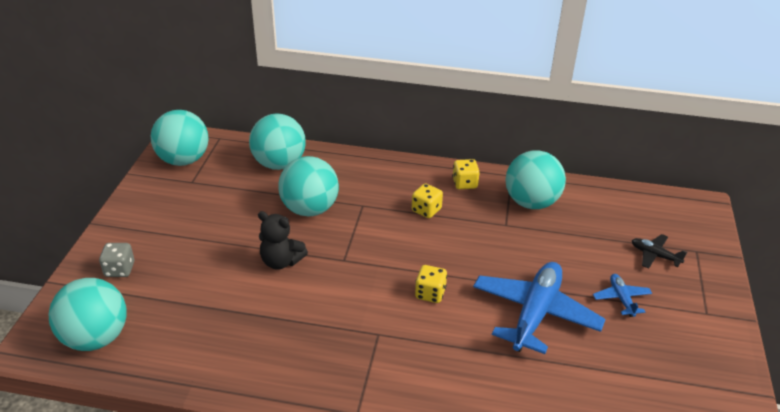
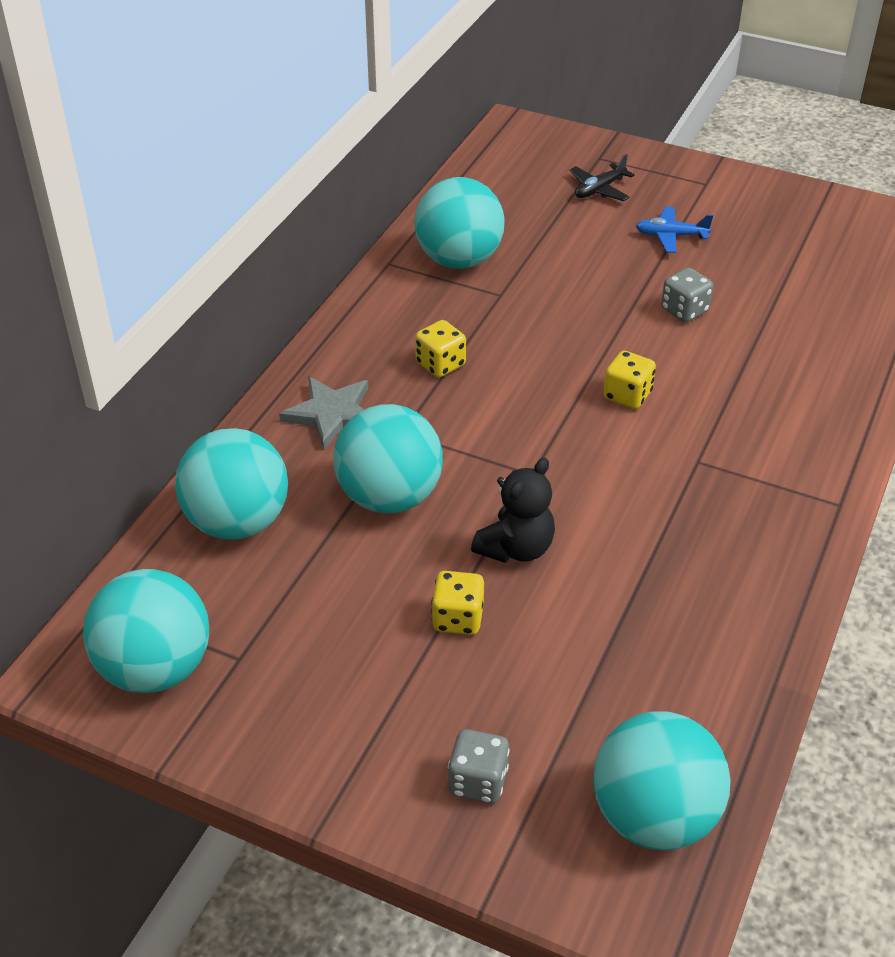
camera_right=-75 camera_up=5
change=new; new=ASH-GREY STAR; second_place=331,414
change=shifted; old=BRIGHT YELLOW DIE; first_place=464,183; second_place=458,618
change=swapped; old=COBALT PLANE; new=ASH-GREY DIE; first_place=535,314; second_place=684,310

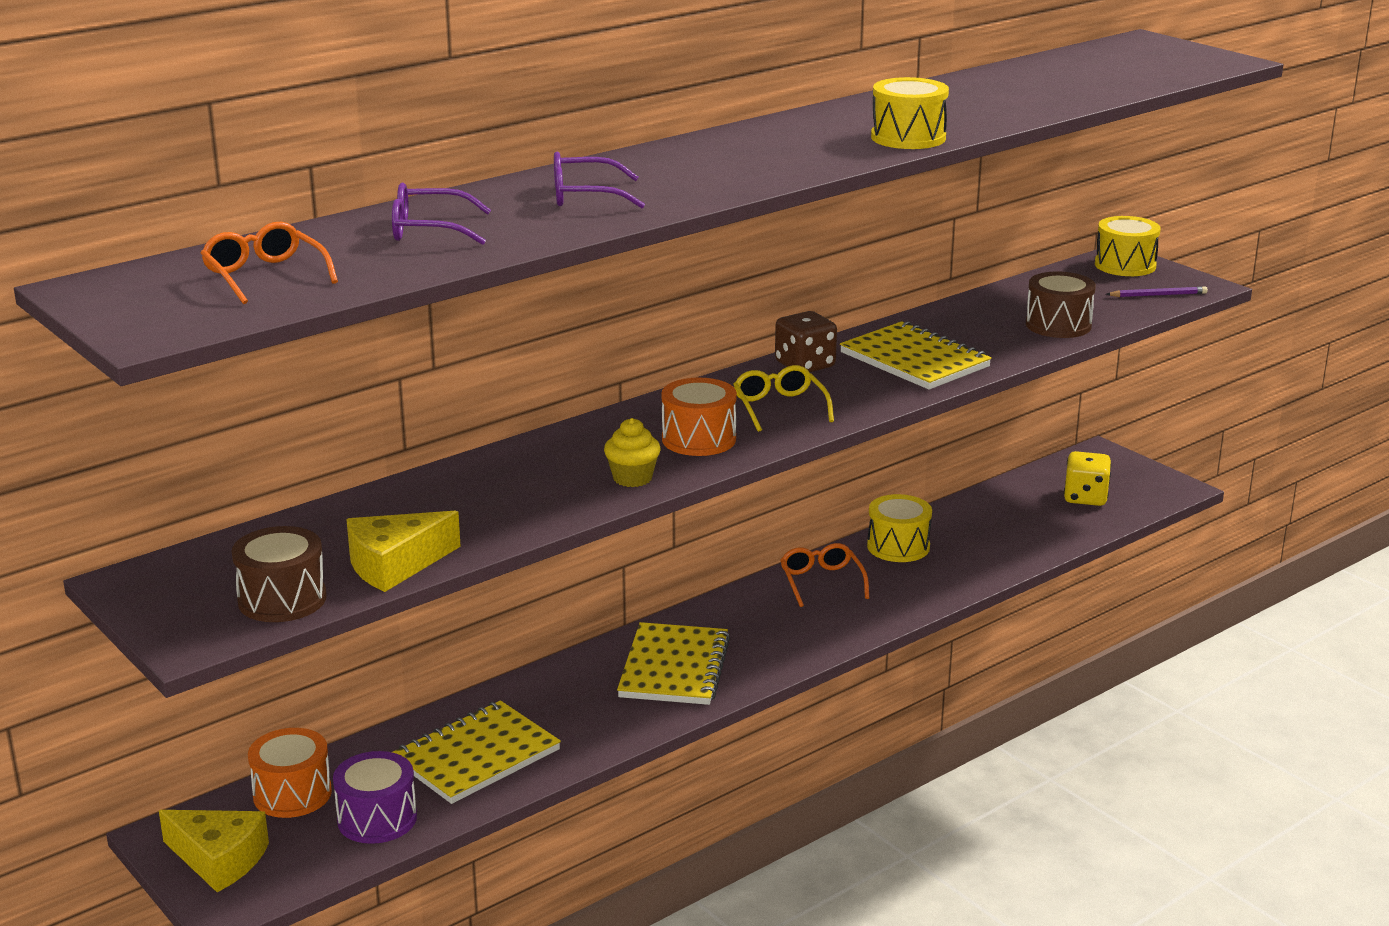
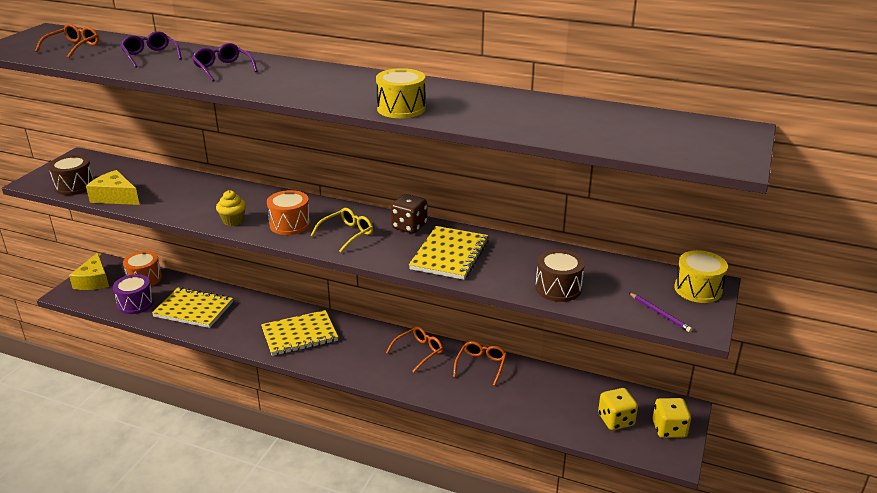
camera_right=60 camera_up=5
change=new; new=BRIGHT YELLOW DIE; second_place=669,429
change=swapped; old=BRIGHT YELLOW TOY DRUM; new=ORANGE SPECTACLES; first_place=898,546; second_place=481,365

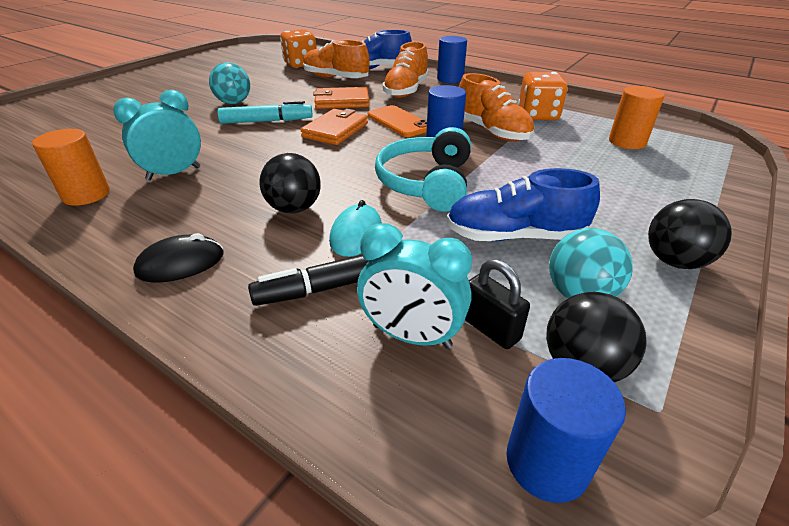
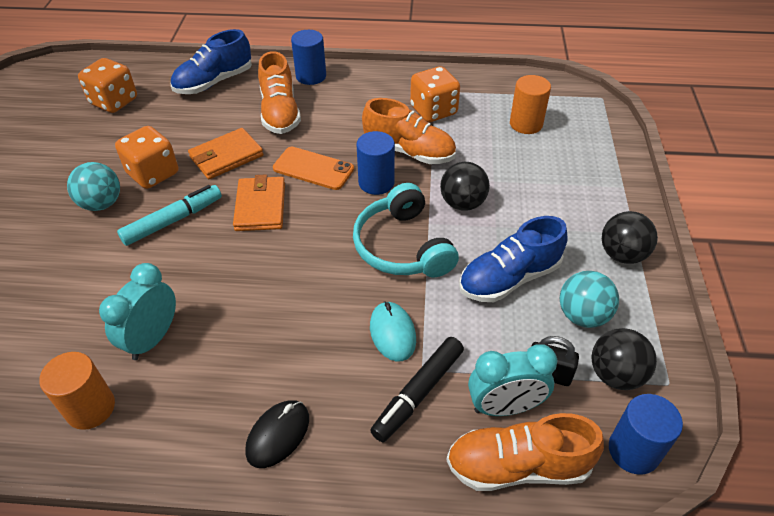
camera_right=-30 camera_up=10
change=new; new=ORANGE DIE; second_place=153,174
change=shifted; old=BLACK SPHERE; first_place=294,209; second_place=462,203
change=shifted; old=ORANGE SHOE; first_place=335,78; second_place=518,466

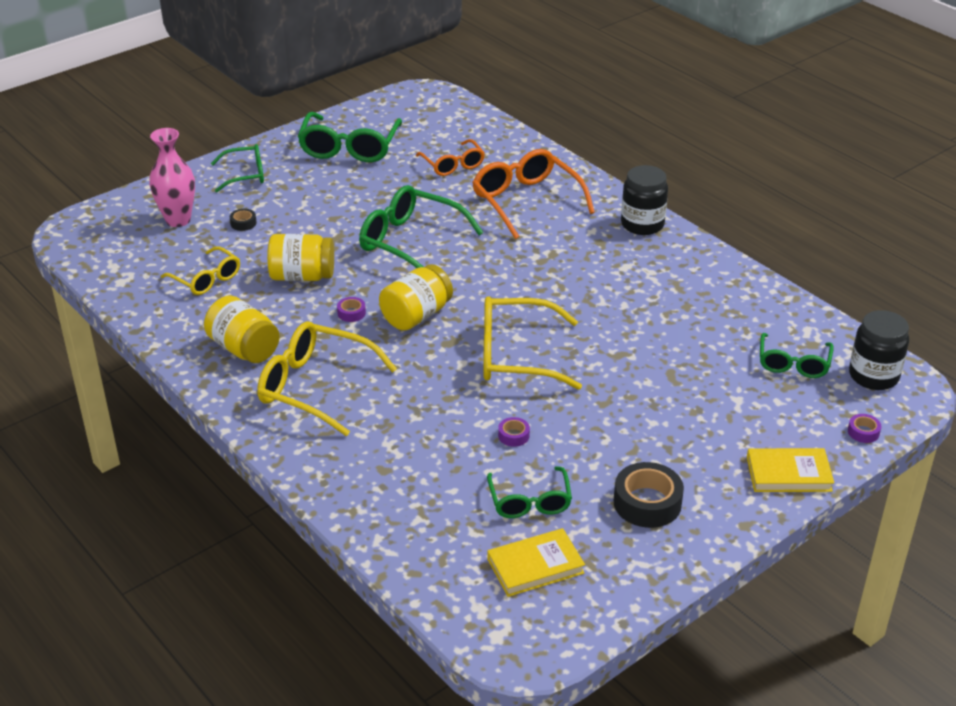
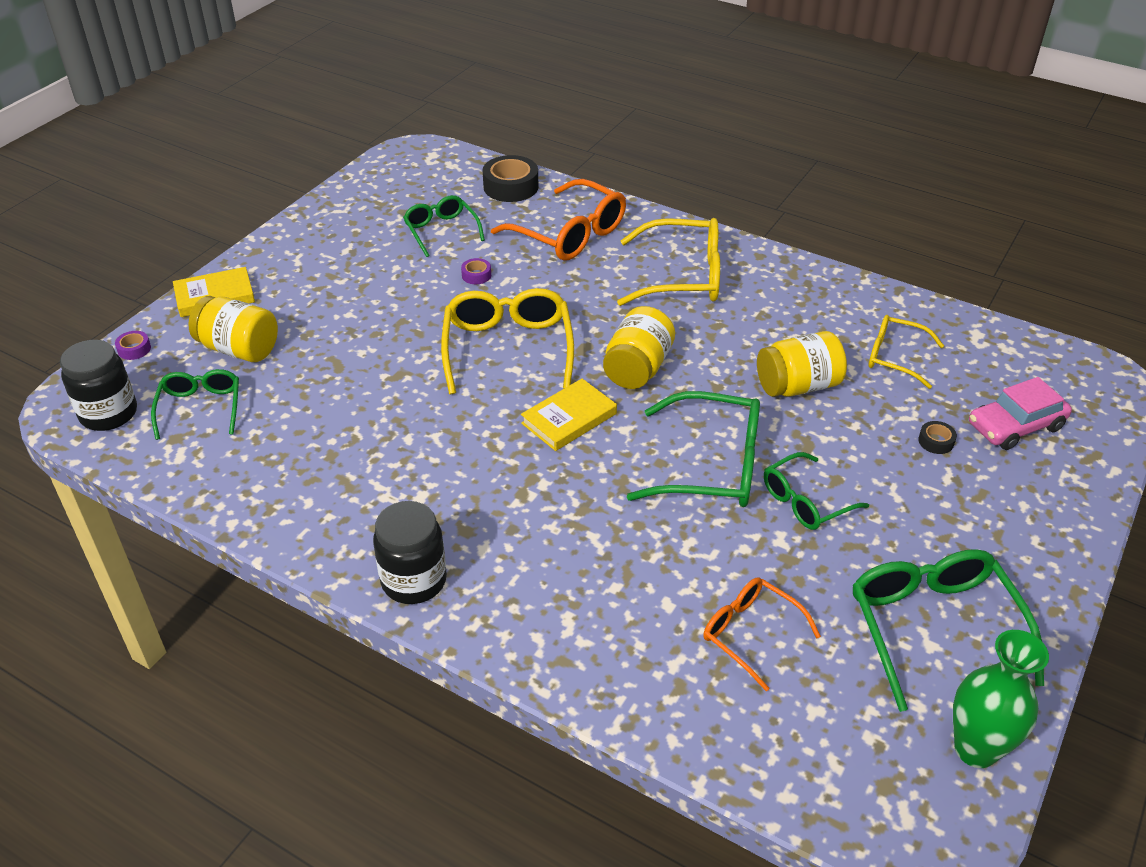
camera_right=160 camera_up=5
change=gone; old=VIOLET STICKY TAPE; first_place=351,313
change=new; new=EMERALD VASE; second_place=975,749
change=shifted; old=BRIGHT YELLOW PRESERVE JAR; first_place=244,349; second_place=239,349
change=shifted; old=EMERALD SPECTACLES; first_place=245,175; second_place=805,501
change=shifted; old=ORANGE SPECTACLES; first_place=526,201; second_place=569,234
change=shifted; old=BRIGHT YELLOW HARDCOVER; first_place=535,566; second_place=569,418
change=shifted; old=BLACK STICKY TAPE; first_place=647,503; second_place=511,186
change=swapped; old=ROSE-PINK VASE; new=ROSE-PINK TOY CAR; first_place=178,220; second_place=1015,426
change=rotated; old=BRIGHT YELLOW SPECTACLES; first_place=516,356; second_place=508,348; degrees=-75

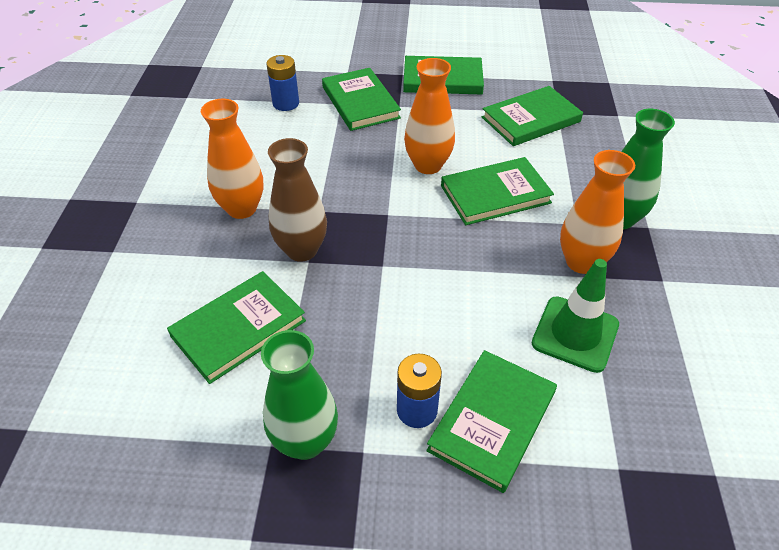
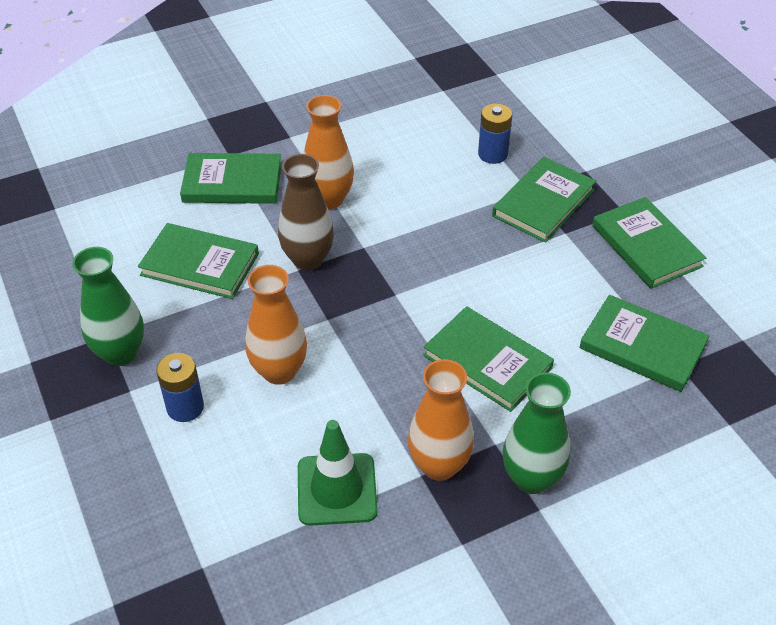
camera_right=60 camera_up=0
change=shifted; old=ORANGE VASE; first_place=428,165; second_place=279,371
change=shifted; old=EMERALD HARDCOVER; first_place=492,421; second_place=232,183

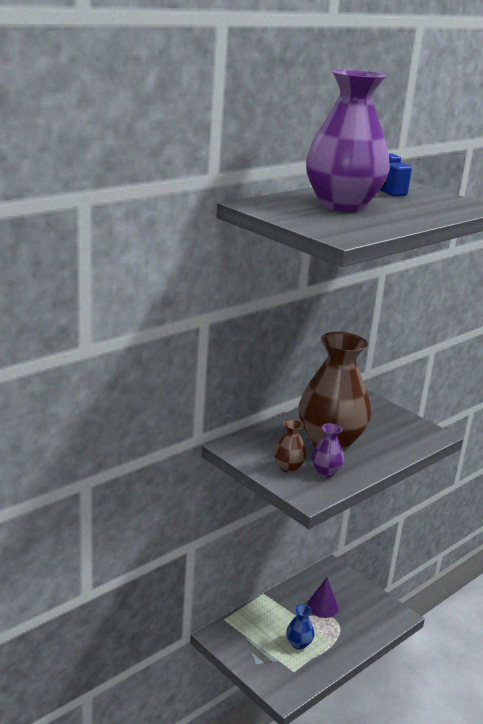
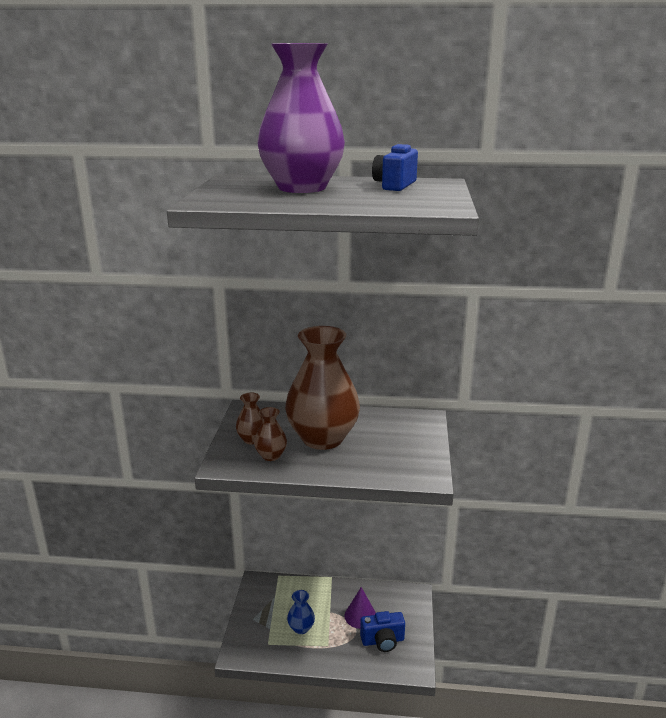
camera_right=50 camera_up=0
change=new; new=COBALT PHOTO CAMERA; second_place=383,641
change=repainted; old=VIOLET VASE; new=BROWN VASE; first_place=325,472; second_place=271,456

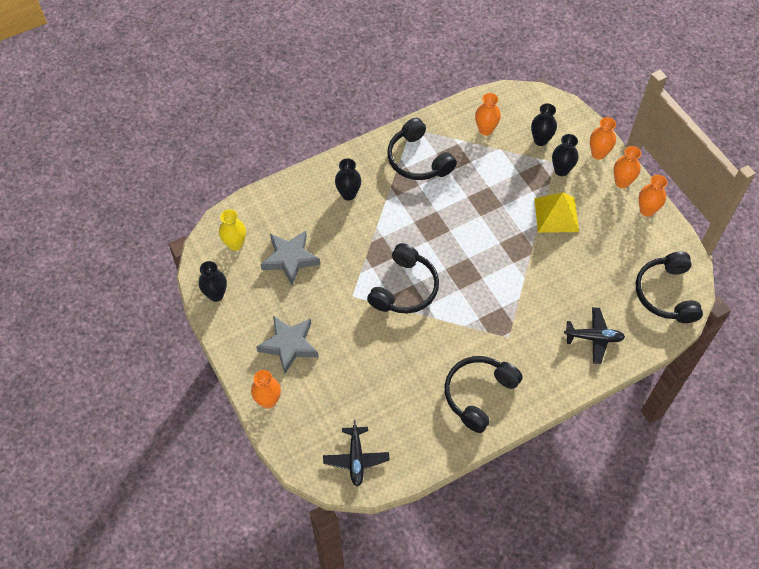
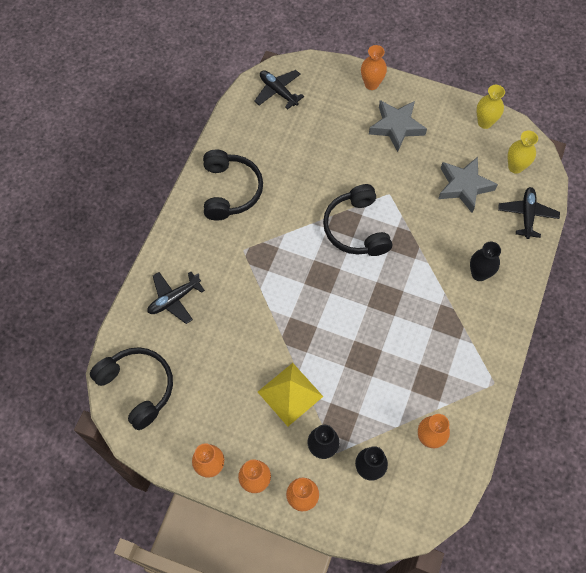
camera_right=140 camera_up=5
change=gone; old=BLACK HEADSET; first_place=418,160
change=new; new=BLACK PLANE; second_place=527,215
change=repainted; old=BLACK VASE; new=BRIGHT YELLOW VASE; first_place=216,295; second_place=484,122

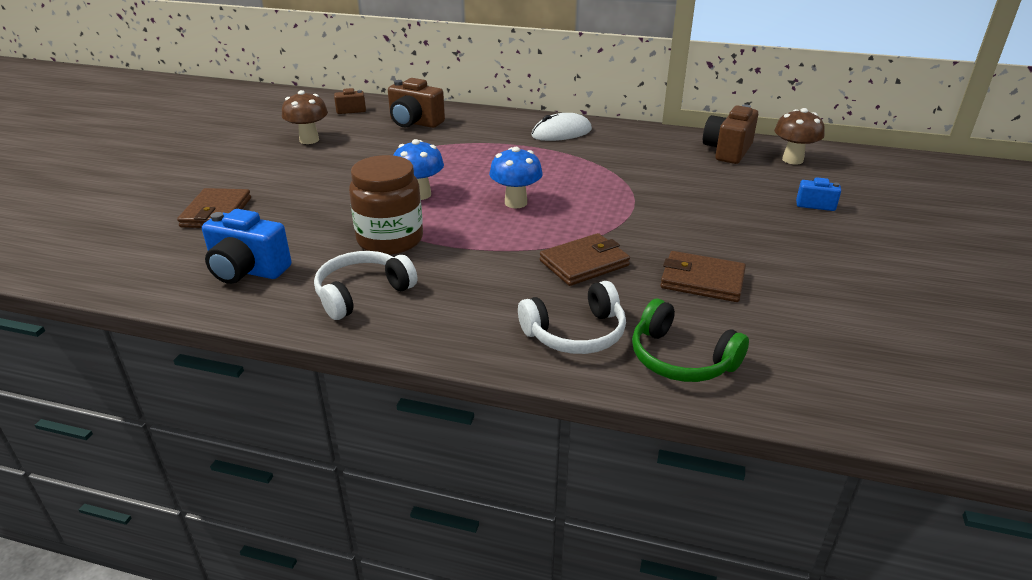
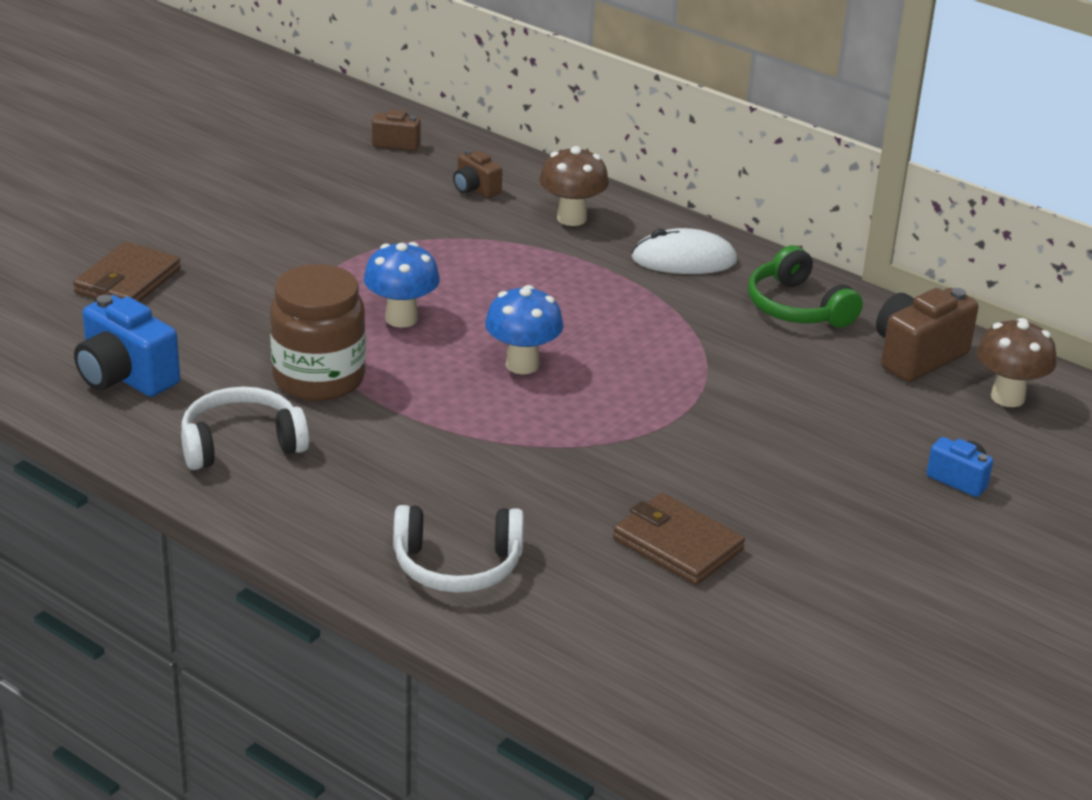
camera_right=20 camera_up=0
change=gone; old=BROWN WALLET; first_place=584,263
change=shifted; old=BROWN FUNGUS; first_place=309,140; second_place=571,218
change=shifted; old=EMERALD HEADSET; first_place=681,359; second_place=797,307
change=scaled; old=BROWN PHOTO CAMERA; first_place=414,123; second_place=475,189; factor=0.56

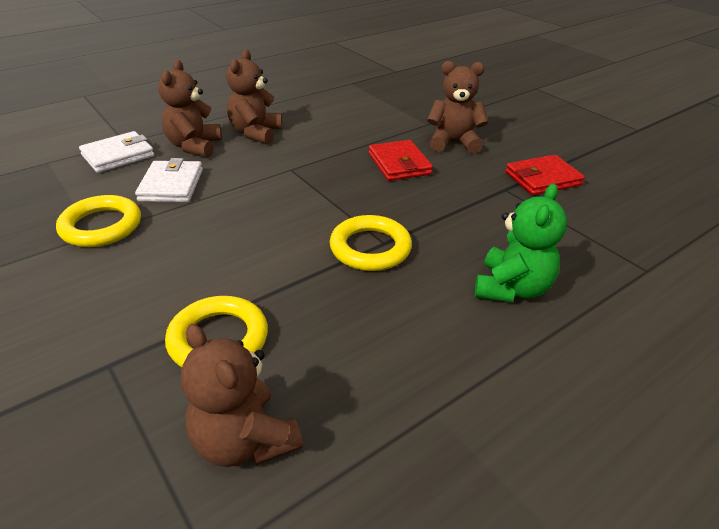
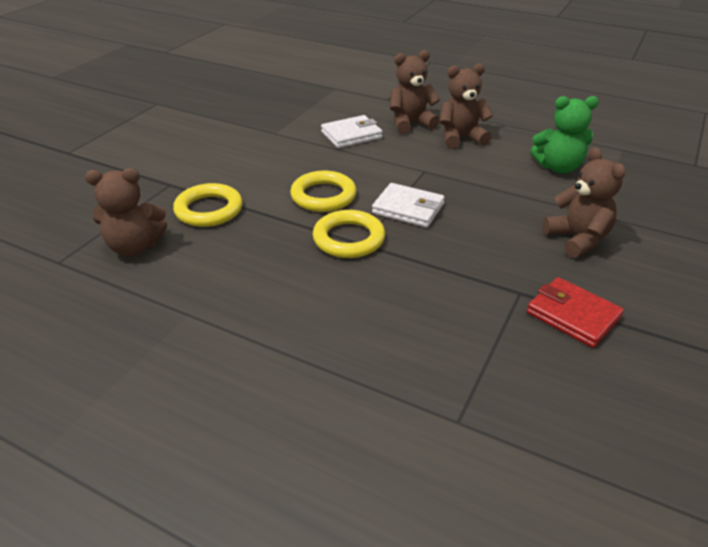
camera_right=65 camera_up=0
change=gone; old=RED WALLET; first_place=399,164
change=shifted; old=BRIGHT YELLOW HOOP; first_place=101,226; second_place=323,196
change=shifted; old=PURE WHITE WALLET; first_place=118,155; second_place=408,209
change=shifted; old=EMERALD TEDDY; first_place=511,288; second_place=558,167
change=rotated; old=BROWN TEDDY; first_place=244,441; second_place=135,247; degrees=-120

